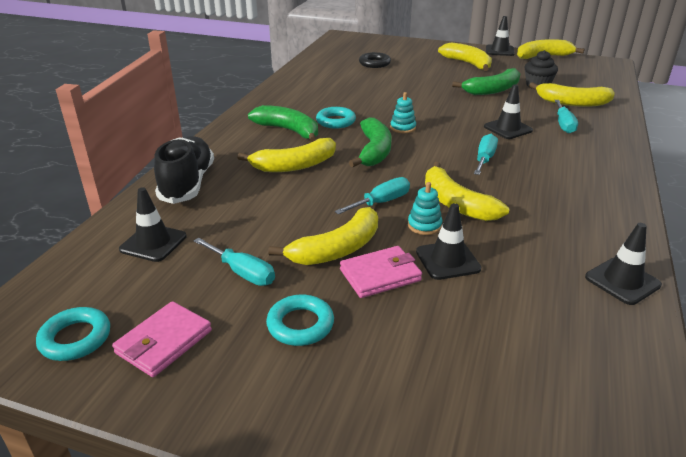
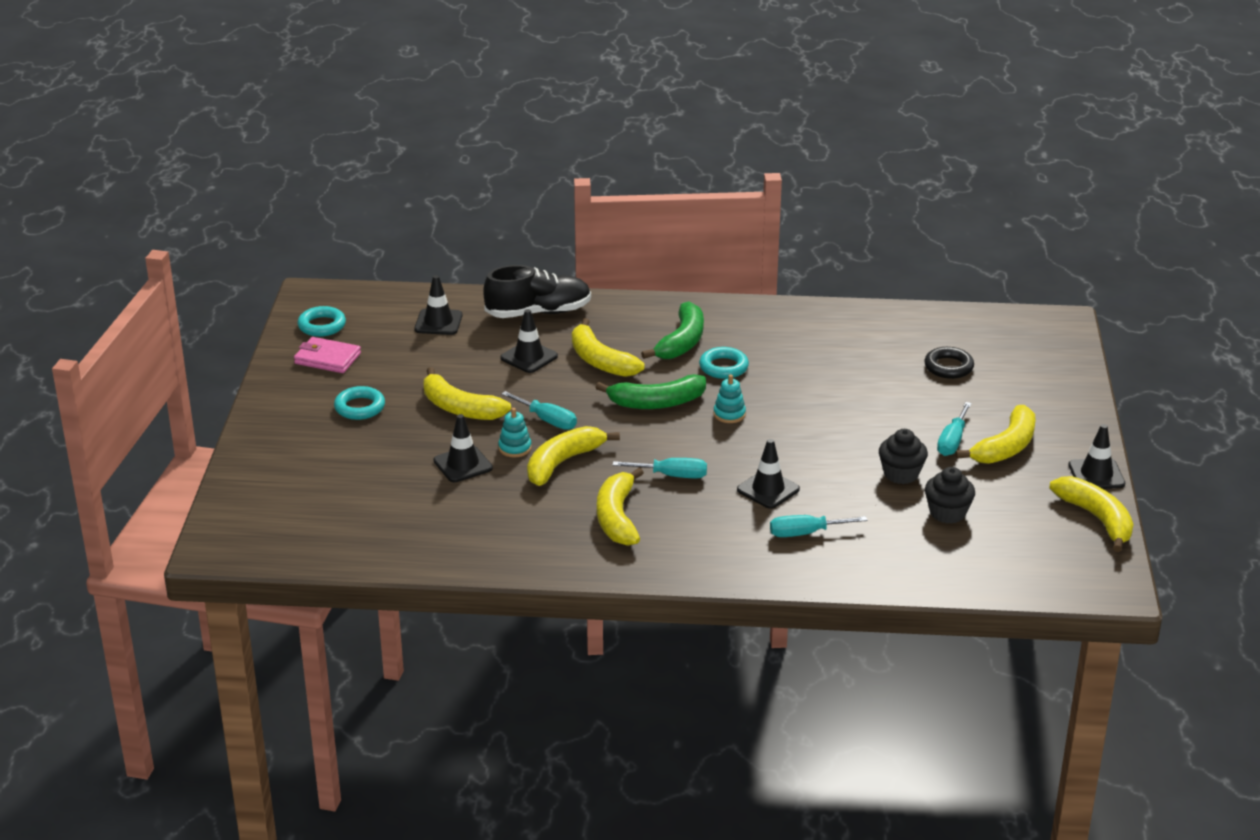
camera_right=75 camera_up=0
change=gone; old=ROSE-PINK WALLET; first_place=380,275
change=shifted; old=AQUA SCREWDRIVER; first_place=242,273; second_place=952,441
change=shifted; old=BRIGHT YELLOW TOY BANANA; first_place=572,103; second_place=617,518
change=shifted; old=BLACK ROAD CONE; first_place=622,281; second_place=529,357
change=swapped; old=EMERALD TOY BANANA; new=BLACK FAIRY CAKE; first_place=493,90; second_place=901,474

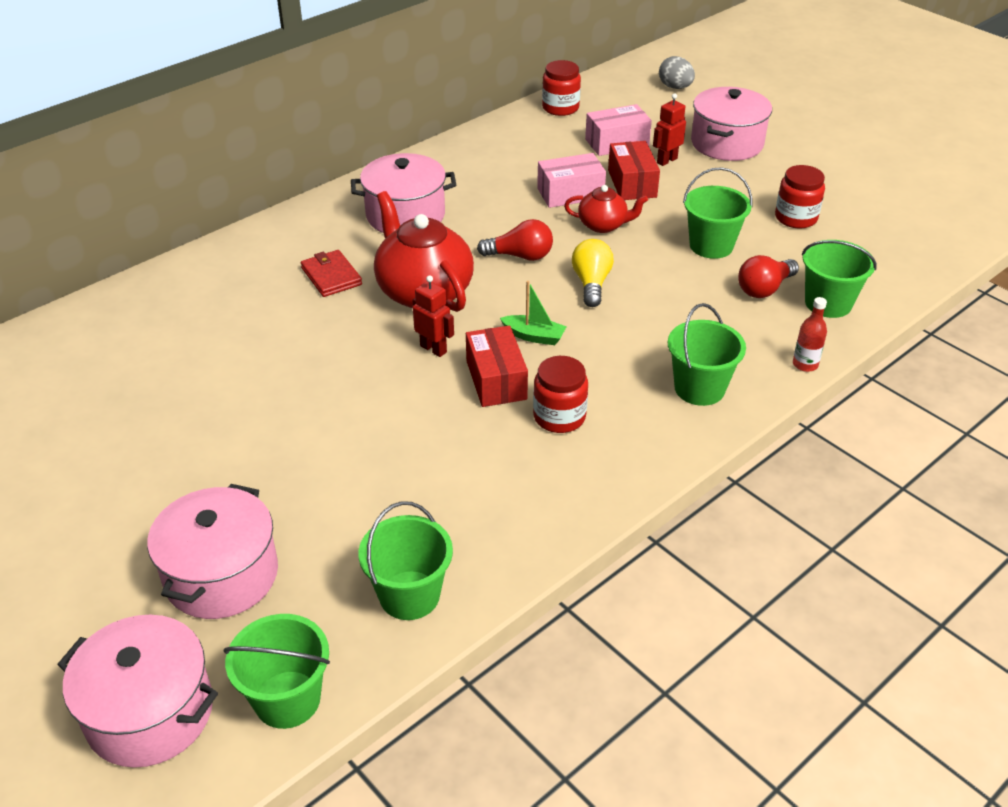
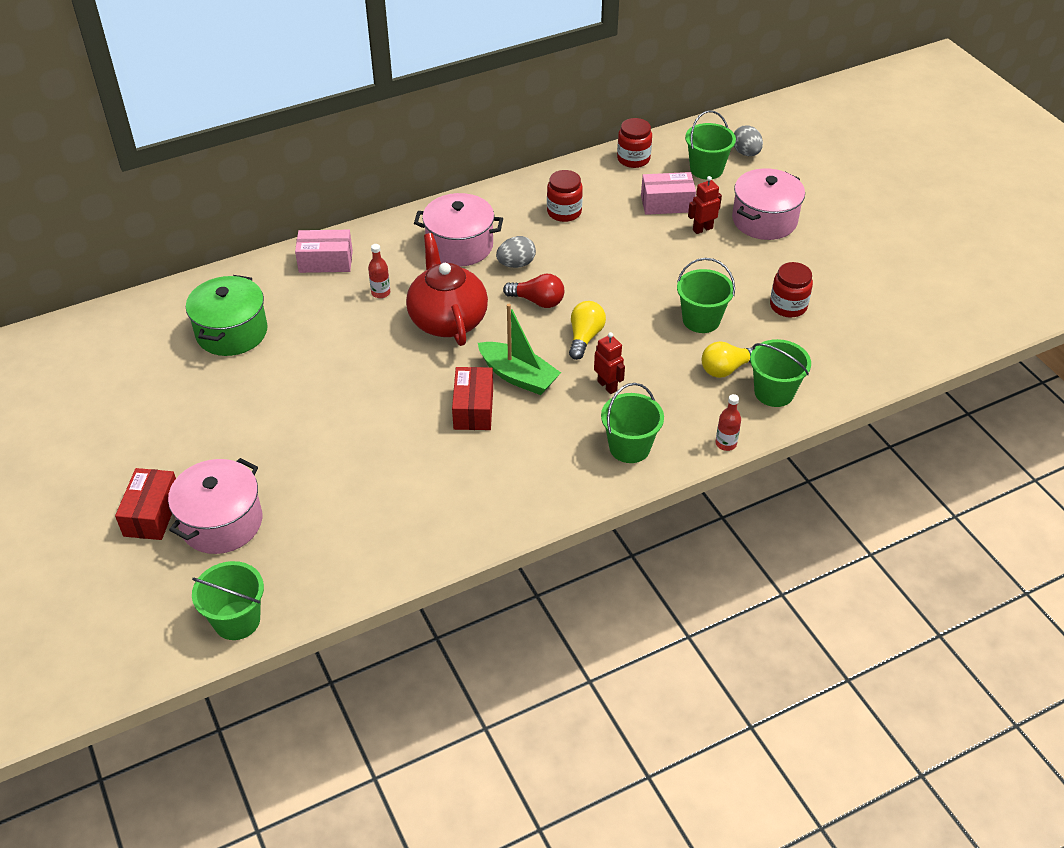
camera_right=15 camera_up=5
change=gone; old=ROSE-PINK COOKING POT; first_place=150,712
change=gone; old=RED TEA POT; first_place=603,225
change=new; new=EMERALD COOKING POT; second_place=232,332
change=new; new=ASH-GREY EGG SHAPE; second_place=516,264
change=shifted; old=EMERALD SAND BUCKET; first_place=409,595; second_place=706,169
change=shifted; old=RED ROBOT FIGURE; first_place=433,349; second_place=607,386
change=shifted; old=RED PRESERVE JAR; first_place=559,417; second_place=564,212
change=shifted; old=ROSE-PINK PACKAGE; first_place=570,193; second_place=325,261
change=shifted; old=RED PACKAGE; first_place=632,183; second_place=152,514
change=swapped; old=RED WALLET; new=RED FLASK; first_place=331,276; second_place=380,293
change=repainted; old=RED BULB; new=BRIGHT YELLOW BULB; first_place=764,289; second_place=726,369
change=scaled; old=EMERALD BOAT; first_place=534,336; second_place=518,376; factor=1.68

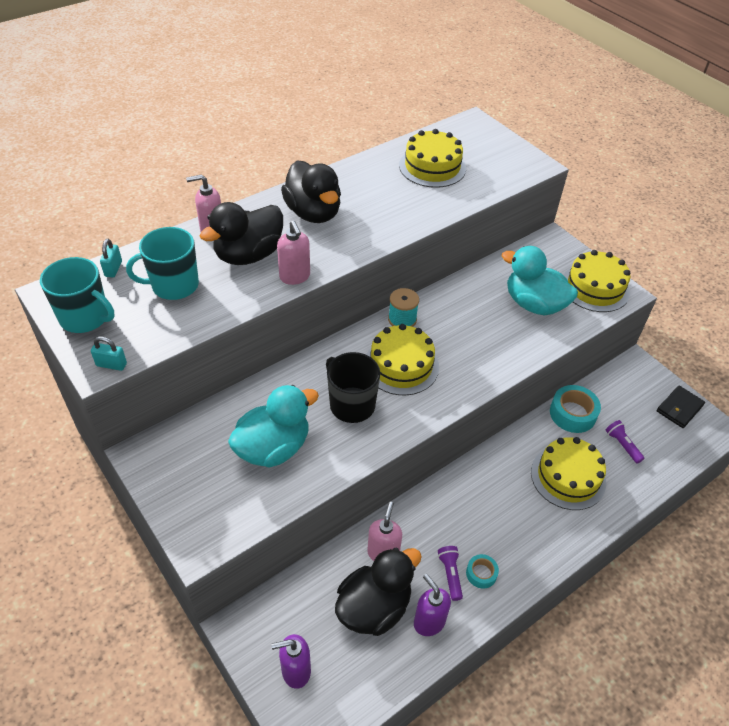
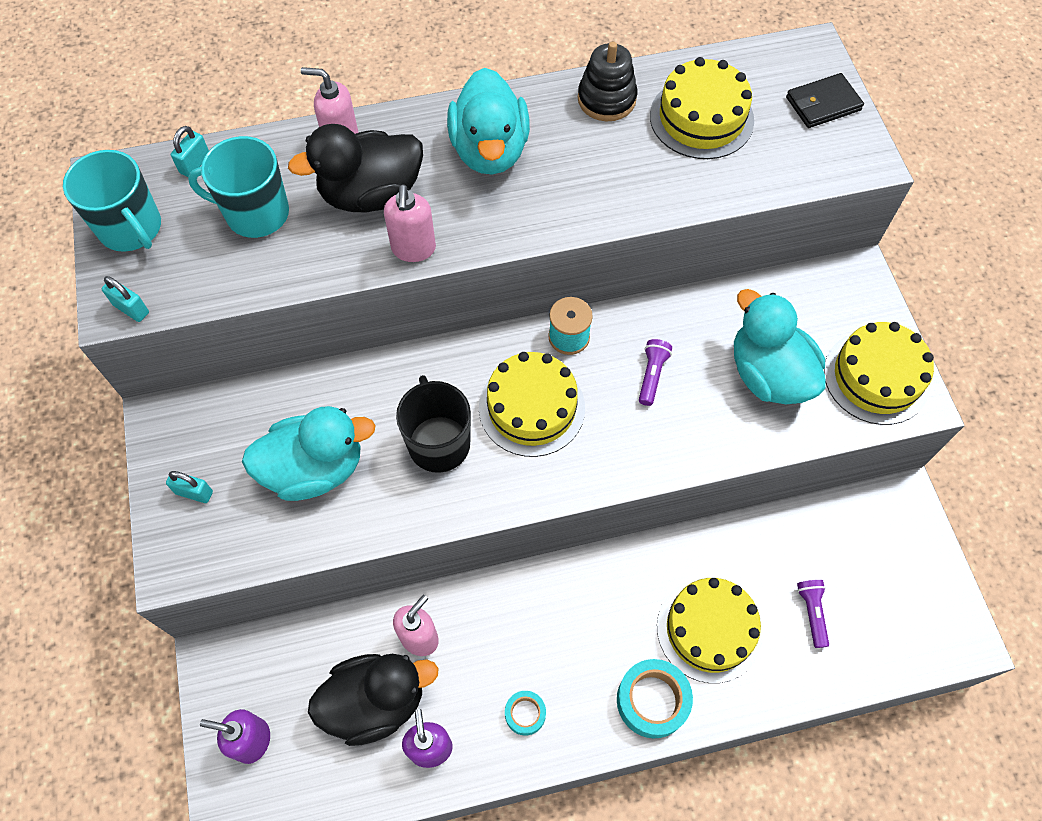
camera_right=25 camera_up=15
change=new; new=AQUA LOCK; second_place=194,492
change=new; new=BLACK STACKING RINGS; second_place=606,99
change=shifted; old=VIOLET POCKET TORCH; first_place=450,574; second_place=652,375
change=shifted; old=AQUA STICKY TAPE; first_place=572,414; second_place=652,700
change=shifted; old=BLACK WALLET; first_place=679,408; second_place=823,104
change=repainted; old=BLACK DUCK; new=AQUA DUCK; first_place=313,213; second_place=490,150

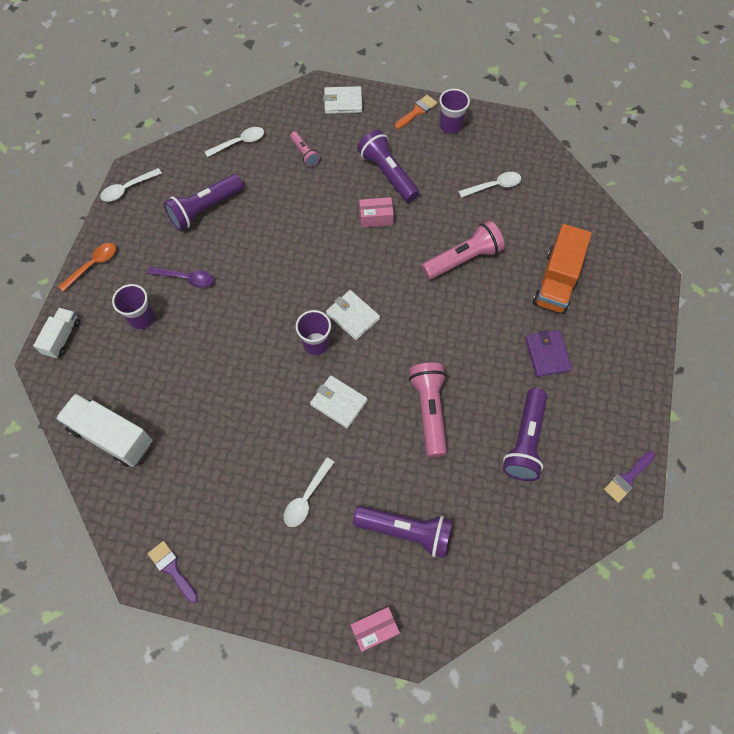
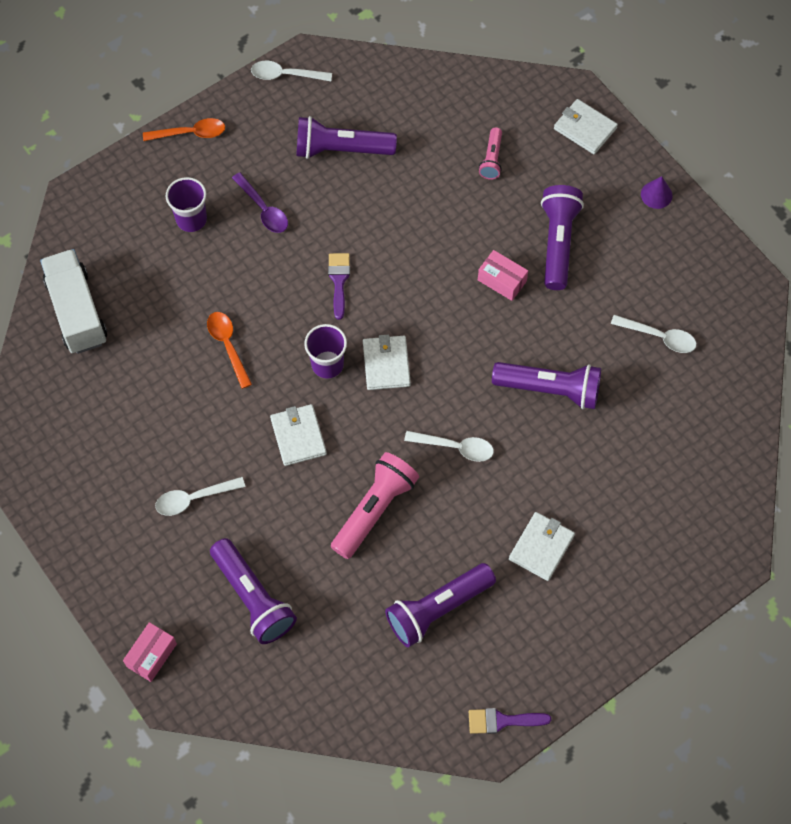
camera_right=40 camera_up=0
change=gone; old=PURE WHITE LORRY; first_place=62,337
change=gone; old=VIOLET BEAKER; first_place=450,126
change=gone; old=ORANGE LORRY; first_place=556,281
change=new; new=ORANGE TABLESPOON; second_place=228,346
change=shifted; old=VIOLET PAINT BRUSH; first_place=172,569; second_place=339,280
change=shifted; old=PURE WHITE TABLESPOON; first_place=239,143; second_place=455,447
change=swapped; old=ORANGE PAINT BRUSH; new=VIOLET CONE SHAPE; first_place=417,111; second_place=656,195
change=repainted; old=ROSE-PINK POCKET TORCH; new=VIOLET POCKET TORCH; first_place=463,259; second_place=550,389
change=repainted; old=VIOLET WALLET; new=PURE WHITE WALLET; first_place=547,354; second_place=541,547
change=rotated; old=ROSE-PINK PACKAGE; first_place=374,630; second_place=152,655; degrees=-75

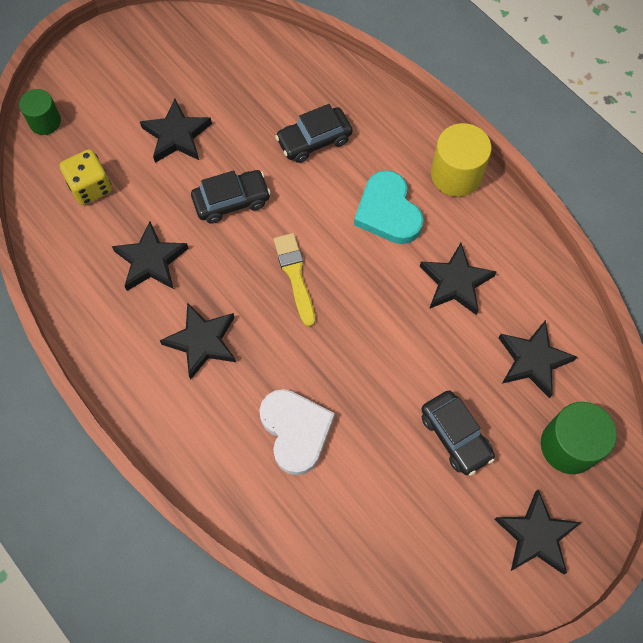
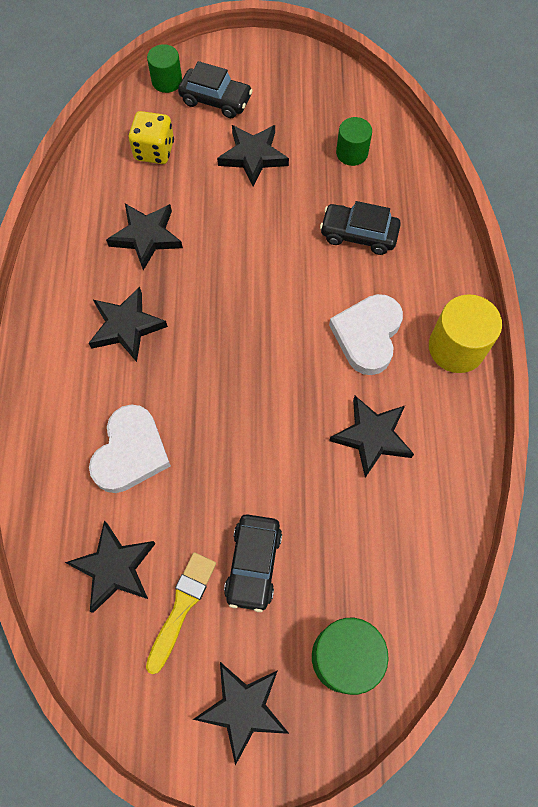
camera_right=40 camera_up=0
change=new; new=EMERALD CYLINDER; second_place=352,153
change=shifted; old=BLACK TOY CAR; first_place=231,201; second_place=216,100
change=shifted; old=BRIGHT YELLOW PAINT BRUSH; first_place=295,275; second_place=182,607
change=shifted; old=BLACK STAR; first_place=533,360; second_place=114,568
change=repainted; old=AQUA HEART; new=PURE WHITE HEART; first_place=388,212; second_place=367,335

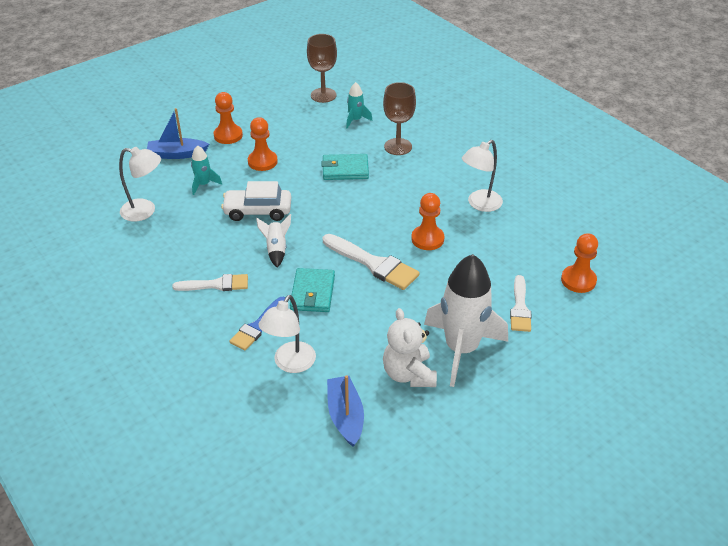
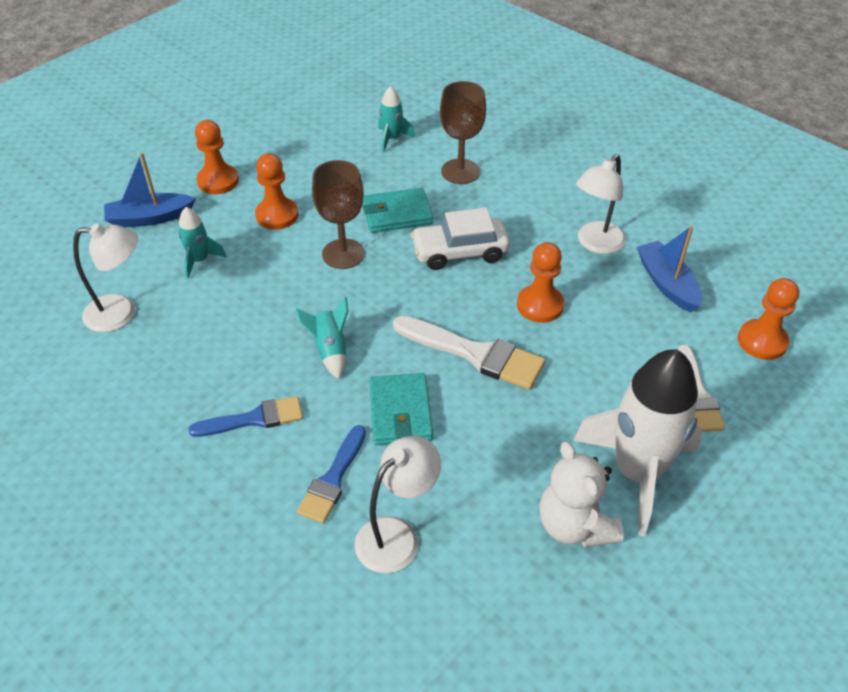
camera_right=-10 camera_up=5
change=shifted; old=PURE WHITE TOY CAR; first_place=258,211; second_place=459,252
change=shifted; old=BROWN WINE GLASS; first_place=323,95; second_place=343,254
change=shifted; old=COBALT BOAT; first_place=345,416; second_place=666,283
change=repainted; old=PURE WHITE PAINT BRUSH; new=COBALT PAINT BRUSH; first_place=216,284; second_place=254,419
change=repainted; old=PURE WHITE ROCKET; new=AQUA ROCKET; first_place=276,249; second_place=330,349
change=rotated; old=PURE WHITE DESK LAMP; first_place=290,364; second_place=397,535; degrees=-150

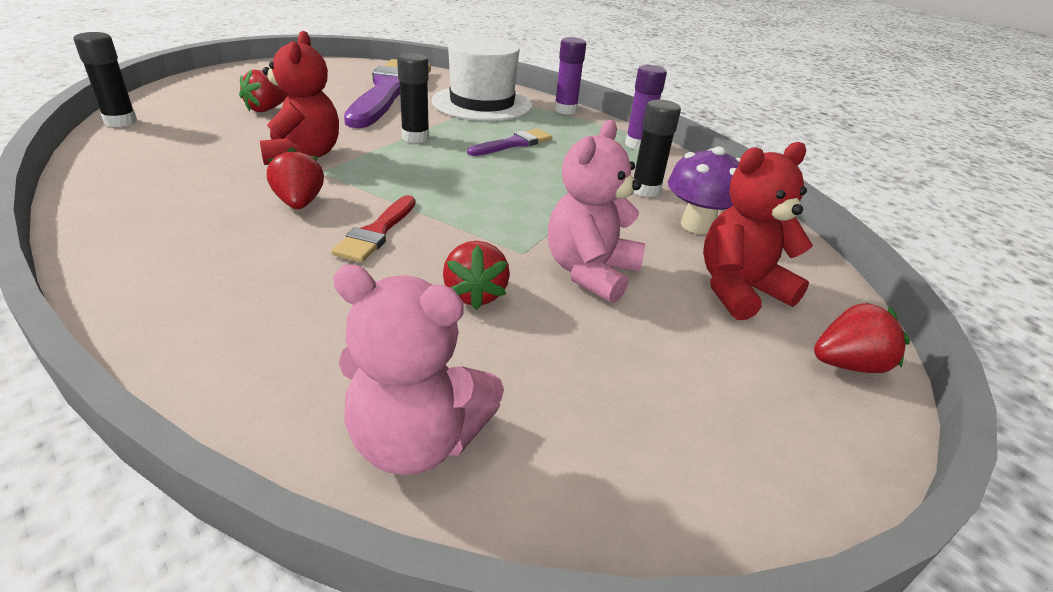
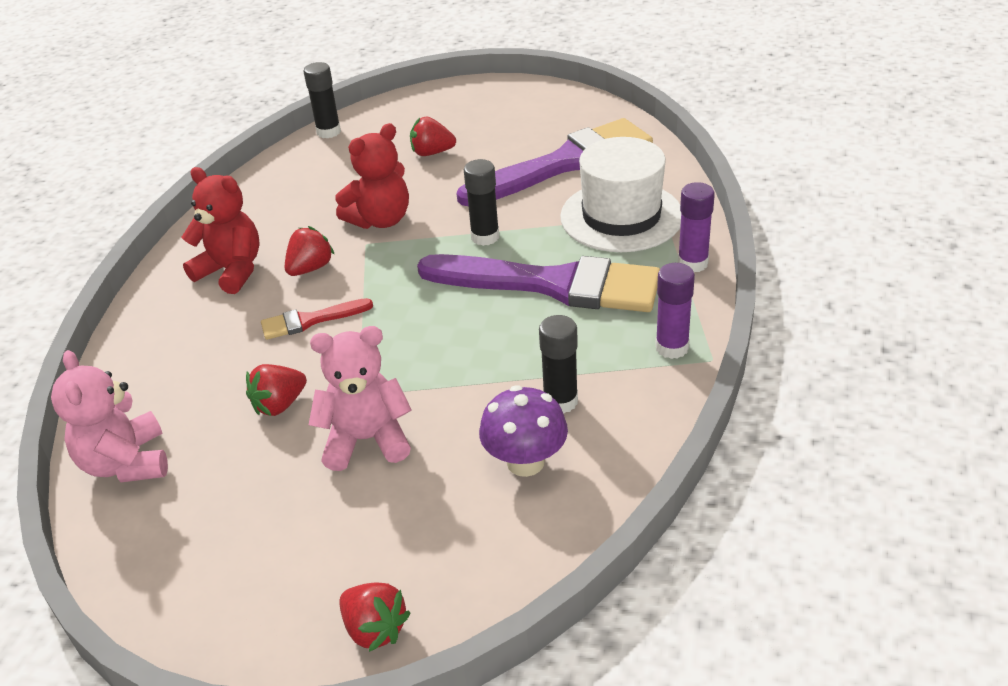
camera_right=60 camera_up=5
change=shifted; old=RED TEDDY; first_place=739,290; second_place=231,271
change=scaled; old=VIOLET PAINT BRUSH; first_place=513,144; second_place=552,284; factor=2.23

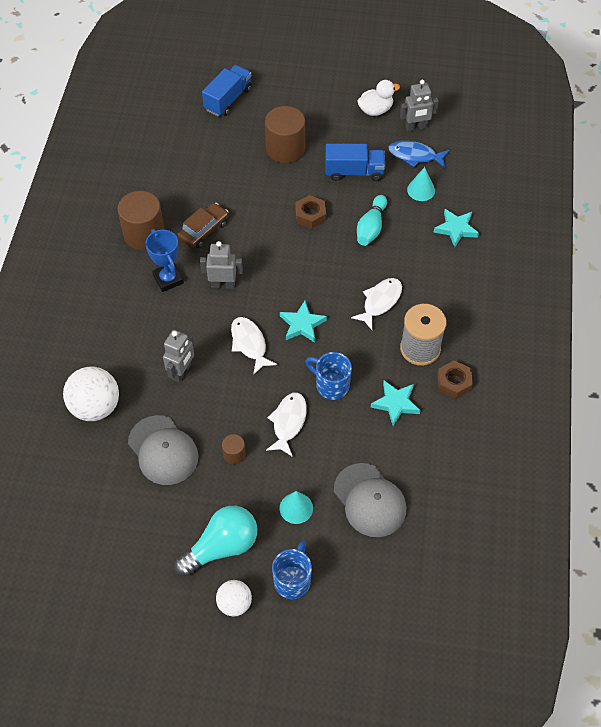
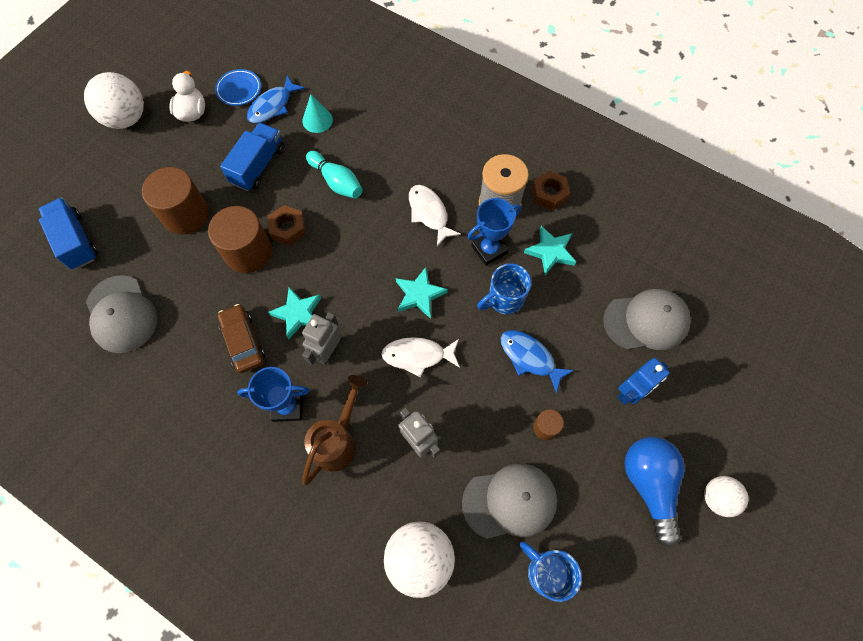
camera_right=-65 camera_up=10
change=new; new=PURE WHITE SPHERE; second_place=126,118
change=new; new=ASH-GREY CAP; second_place=121,314
change=new; new=BROWN WATERING POT; second_place=338,440
change=new; new=COBALT AWARD CUP; second_place=489,249
change=shifted; old=BROWN CYLINDER; first_place=144,234; second_place=248,252
change=shifted; old=COBALT COFFEE MUG; first_place=293,580; second_place=546,572
change=shifted; old=AQUA STAR; first_place=456,229; second_place=298,314
change=swapped; old=AQUA CONE SHAPE; new=COBALT ROBOT FIGURE; first_place=296,508; second_place=630,392
change=swapped; old=ASH-GREY ROBOT FIGURE; new=COBALT FLAT DISH; first_place=416,127; second_place=239,89
change=repainted; old=AQUA BULB; new=COBALT BULB; first_place=222,547; second_place=649,484
change=repainted; old=PURE WHITE FISH; new=COBALT FISH; first_place=288,422; second_place=529,358

